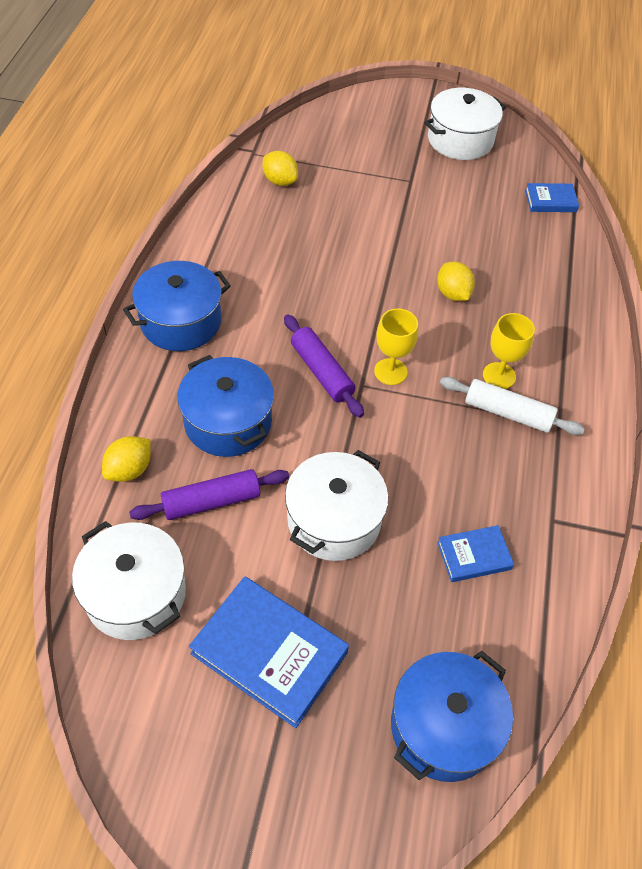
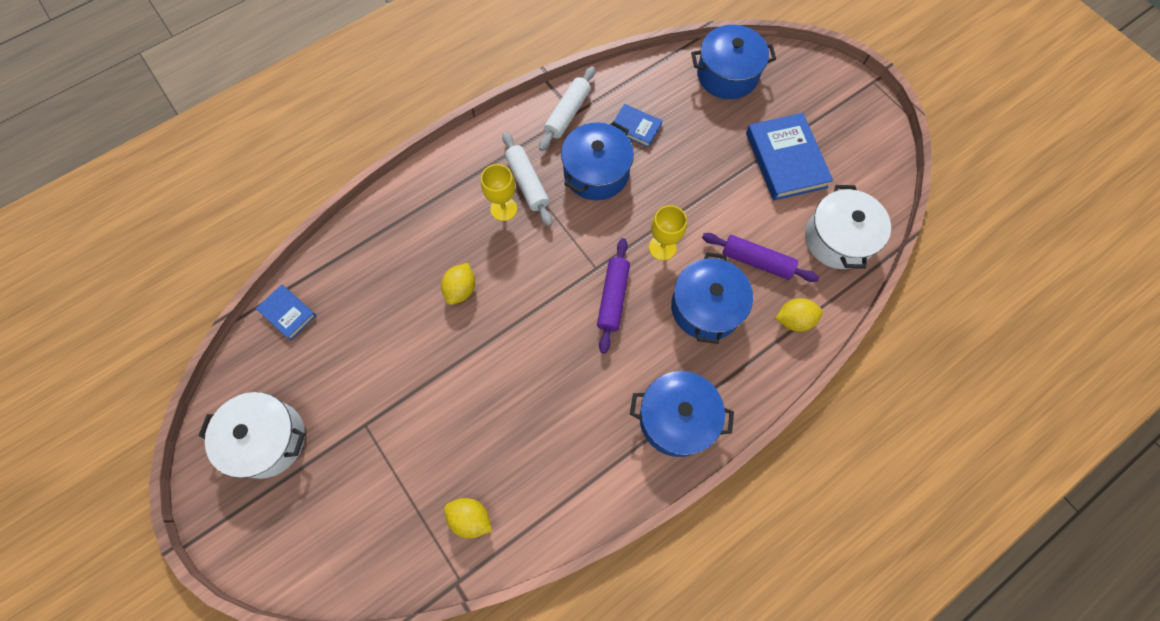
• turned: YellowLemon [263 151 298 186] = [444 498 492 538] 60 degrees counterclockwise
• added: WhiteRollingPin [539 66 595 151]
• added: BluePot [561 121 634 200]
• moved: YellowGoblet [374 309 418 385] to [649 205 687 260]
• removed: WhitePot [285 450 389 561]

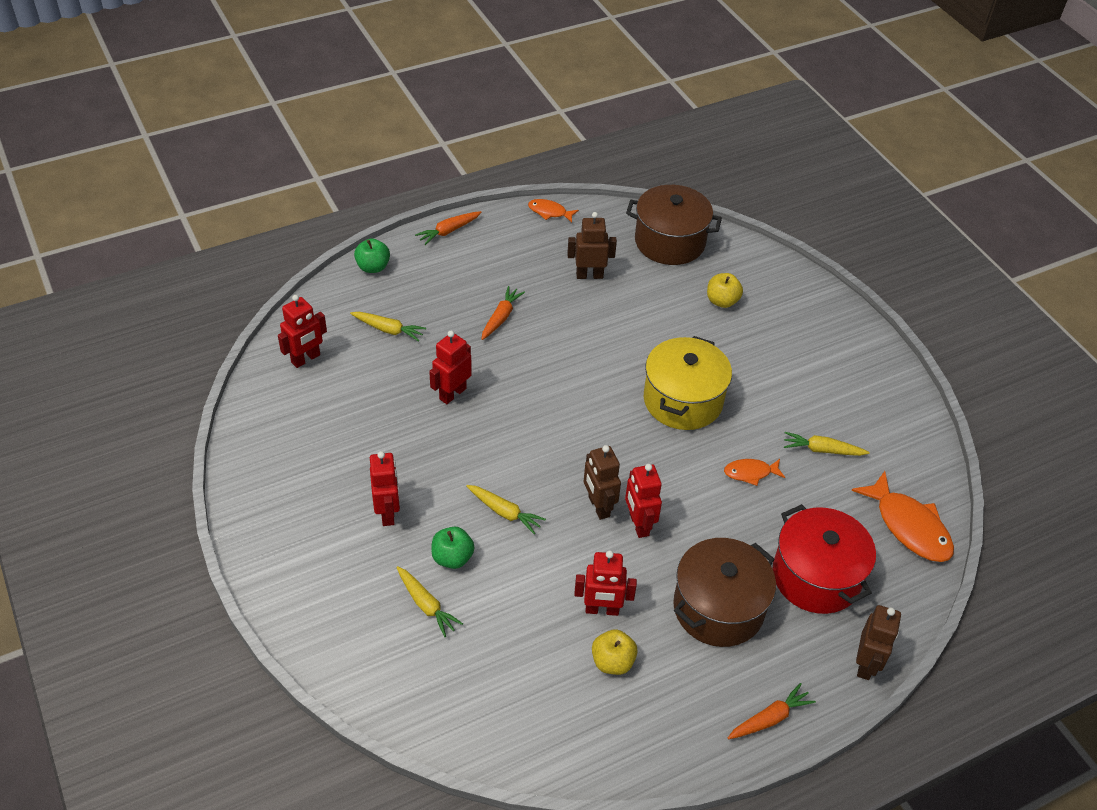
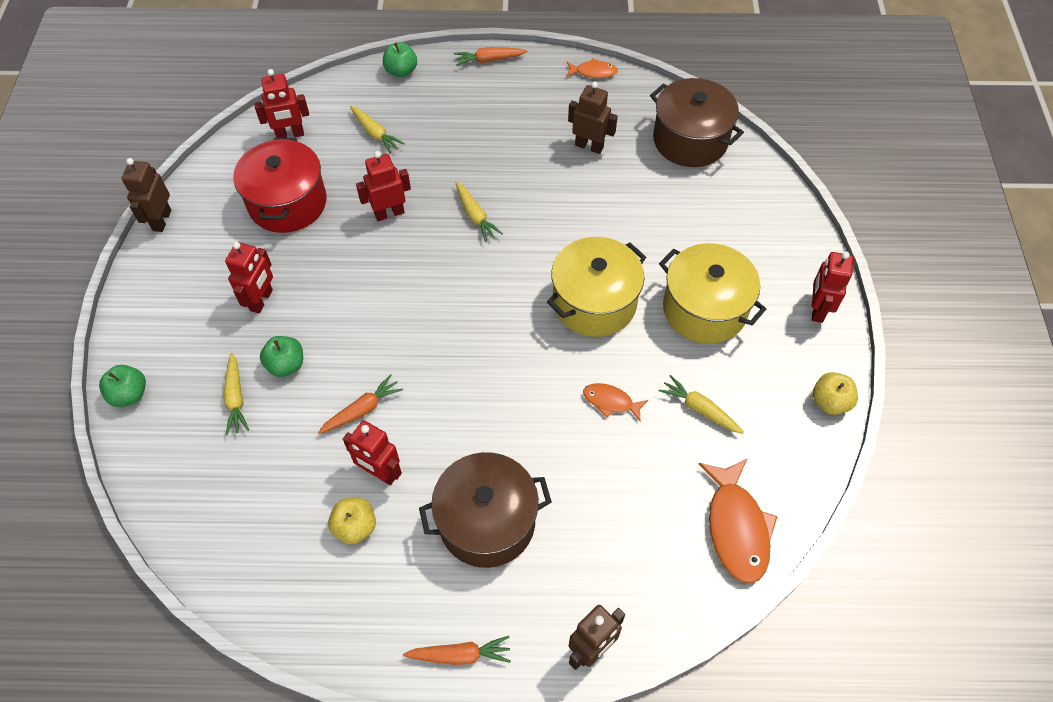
• added: GreenApple [99 365 146 407]
• moved: BrownRobot [584 445 621 520] to [121 158 171 232]
• moved: RedPot [772 504 876 614] to [233 138 327 233]
• moved: OrangeCarrot [482 286 525 340] to [318 374 403 434]
• moved: YellowCarrot [466 485 546 535] to [455 181 503 242]
• turned: OrangeFish [528 199 579 223] = [566 58 618 78] 135 degrees clockwise
• added: YellowPot [659 243 766 344]
• moved: RedRobot [625 464 662 538] to [812 251 853 323]
• moved: YellowApple [707 273 743 308] to [813 372 858 415]

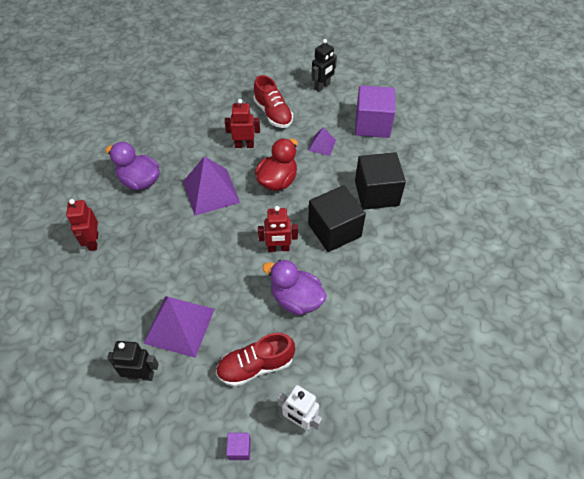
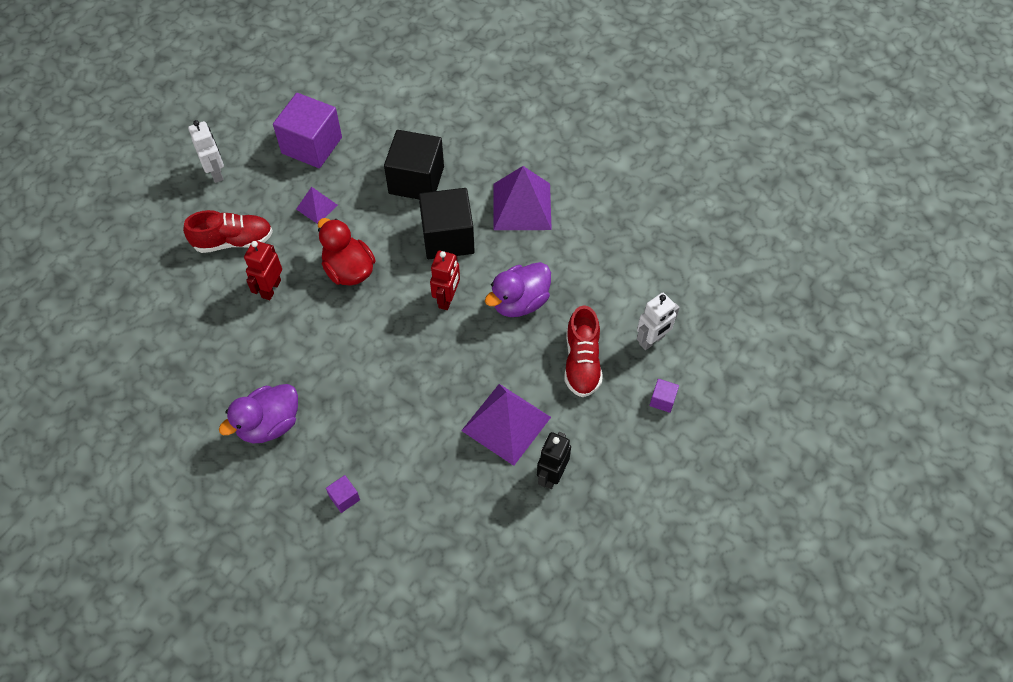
• recoloured: BlackRobot [312 39 337 92] to WhiteRobot [188 120 224 183]
• replaced: RedRobot [66 199 98 251] to PurpleCube [326 475 360 513]
• moved: PurplePyramid [183 156 240 216] to [493 166 552 230]

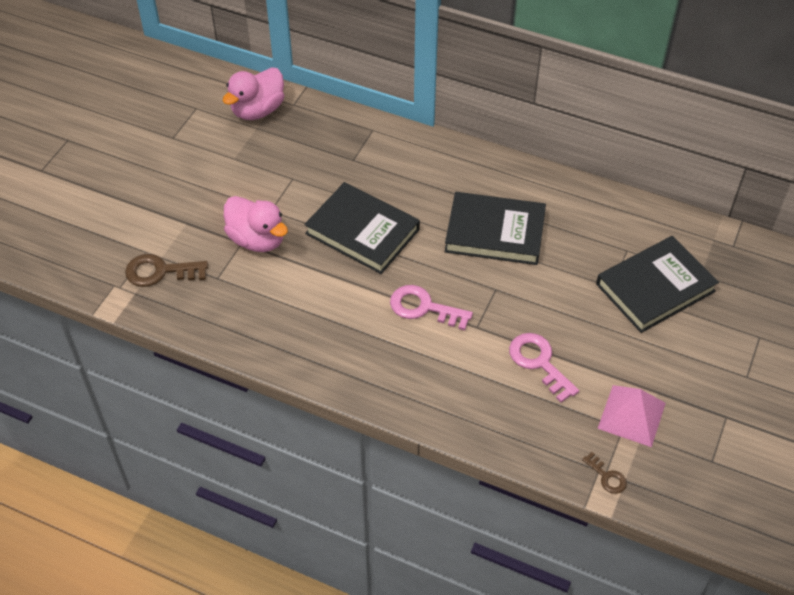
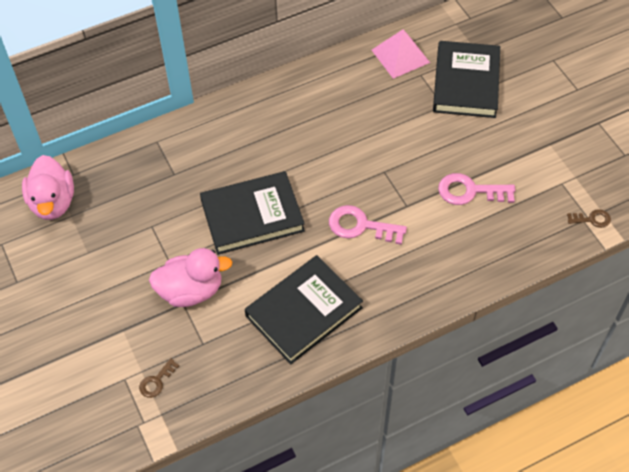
• resized: BrownKey [125 254 208 287] = [139 358 179 398] x0.55
• moved: BlackBook [445 192 546 265] to [245 255 363 364]
• turned: PinkKey [390 285 473 330] = [329 205 407 245] 45 degrees clockwise
• moved: PinkPyramid [597 385 666 447] to [372 30 430 79]

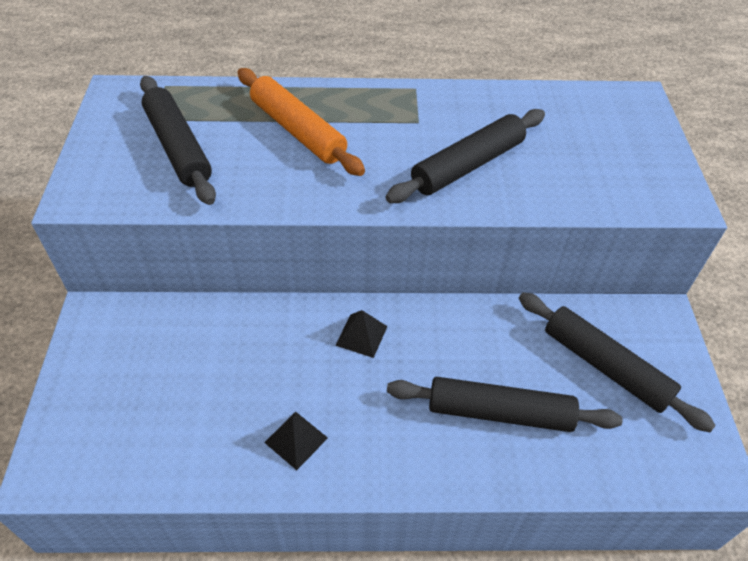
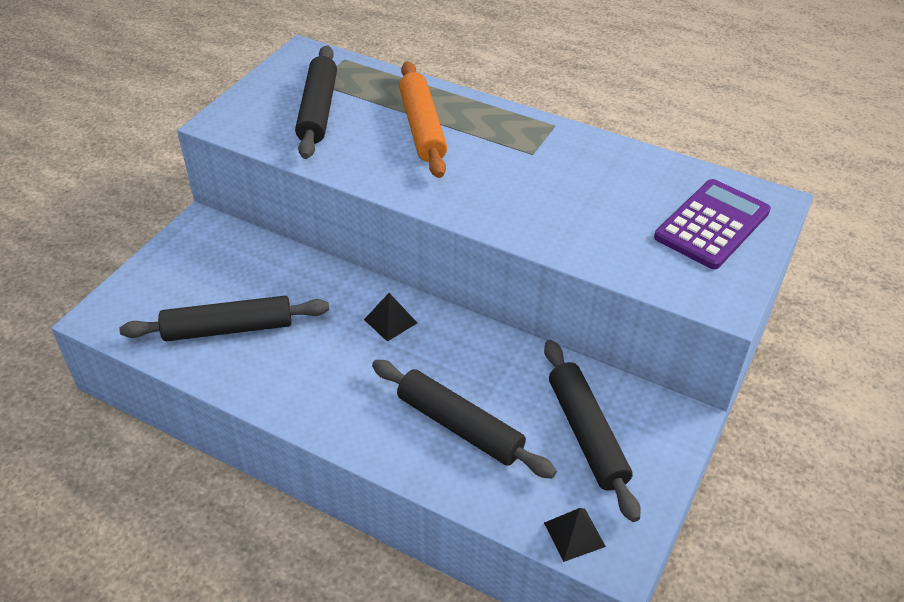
• moved: BlackRollingPin [385 109 545 203] to [119 296 329 341]
• moved: BlackPyramid [264 412 328 470] to [544 508 606 562]
• added: PurpleCalculator [654 179 771 269]

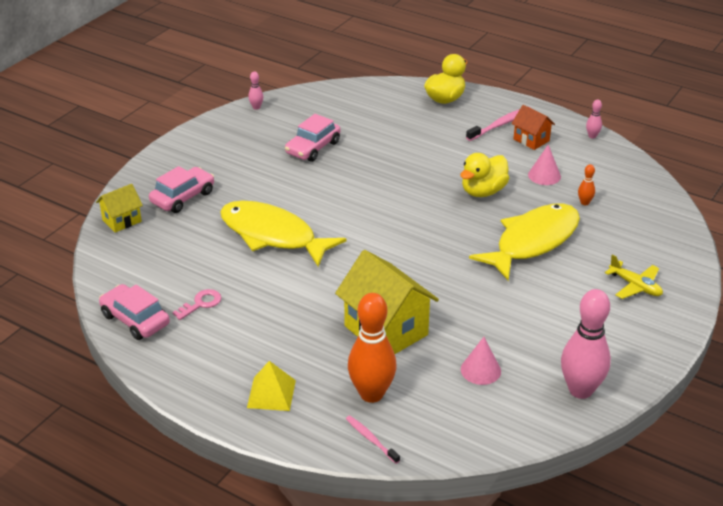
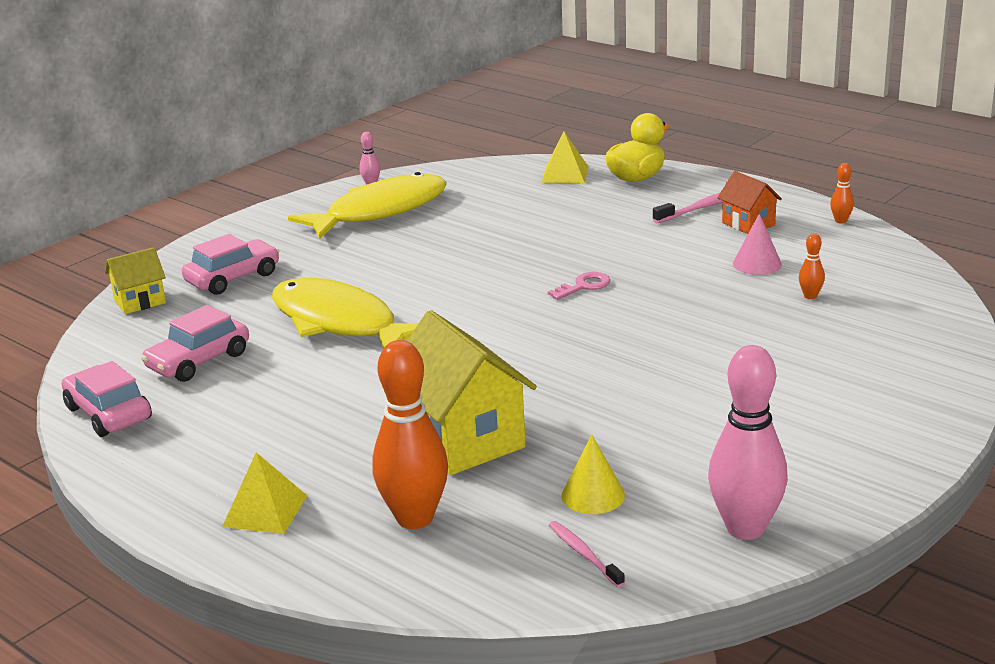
• moved: PinkCar [285 114 341 162] to [141 305 249 382]
• moved: YellowFish [469 204 580 281] to [288 172 447 239]
• added: YellowPyramid [541 132 588 183]
• moved: PinkKey [172 289 222 320] to [548 272 611 300]
• moved: PinkToothbrush [346 415 400 464] to [549 521 625 587]
• recoloured: PinkCone [461 337 501 385] to YellowCone [562 435 625 514]
• recoloured: PinkBowlingPin [586 100 602 139] to OrangeBowlingPin [830 163 854 223]
• removed: YellowDuck [460 153 509 197]
• removed: YellowPlane [605 254 663 299]

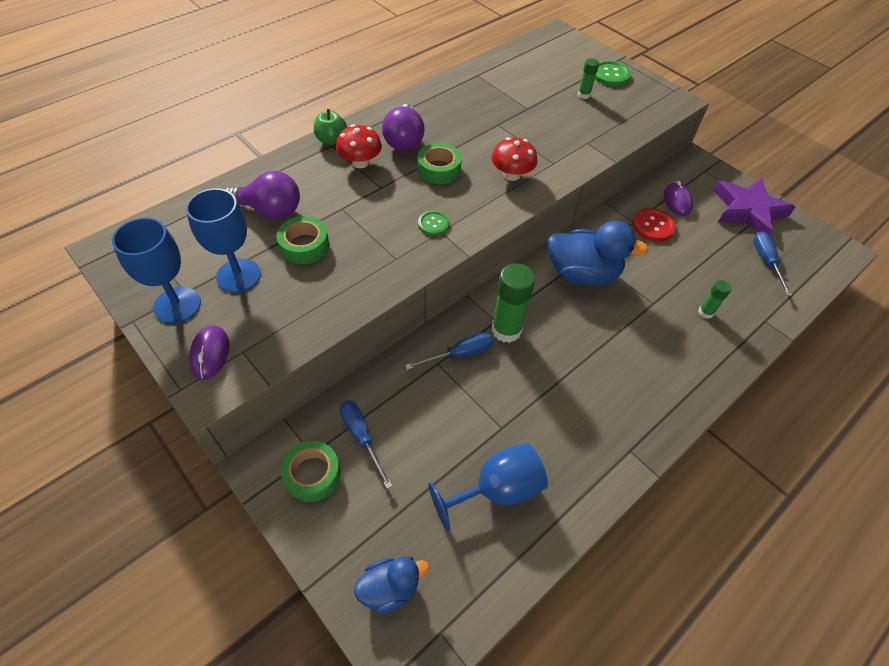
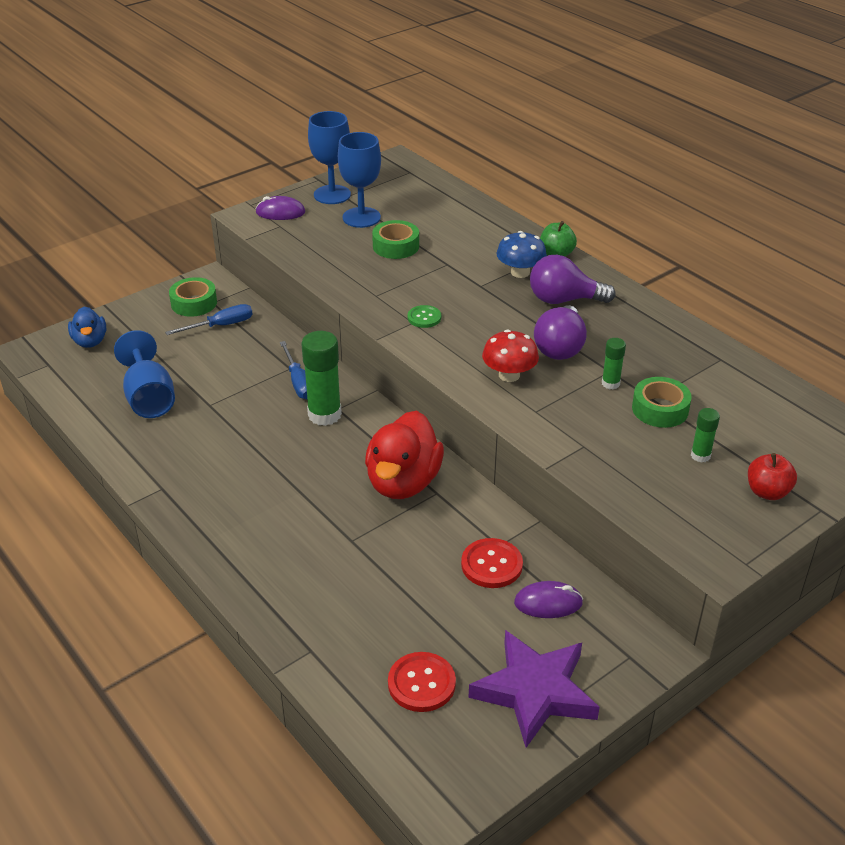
• recoloured: BlueDuck [548 221 649 286] to RedDuck [365 411 444 499]
• replaced: BlueScrewdriver [753 231 792 296] to RedButton [388 652 456 712]
• recoloured: RedMushroom [336 124 382 168] to BlueMushroom [496 231 547 278]
• moved: PurpleLightBulb [225 171 300 219] to [534 305 587 360]
• moved: GreenGlueStick [698 280 732 319] to [602 338 626 389]
• moved: GreenTape [418 143 462 184] to [632 377 692 428]
• replaced: GreenButton [595 60 631 86] to RedApple [748 453 797 500]

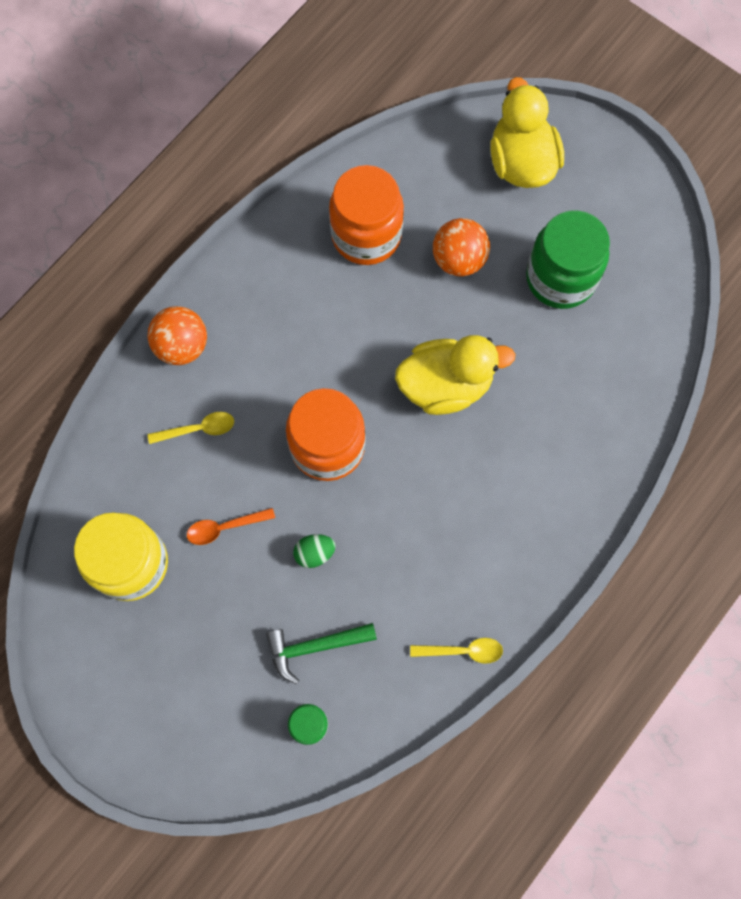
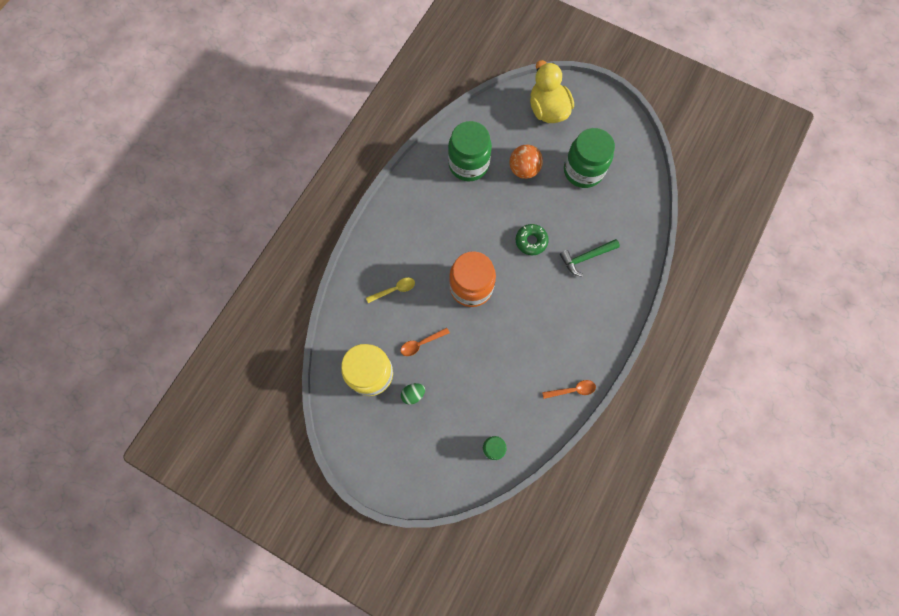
• moved: GreenEgg [293 534 336 568] to [401 383 425 405]
• recoloured: OrangeJar [329 165 404 265] to GreenJar [448 121 492 181]
• replaced: YellowDuck [395 335 516 415] to GreenDonut [516 224 549 255]
• recoloured: YellowSpoon [410 638 503 664] to OrangeSpoon [542 380 596 399]
• moved: GreenHammer [266 623 377 684] to [560 239 620 277]
• removed: OrangeBall [147 306 207 365]

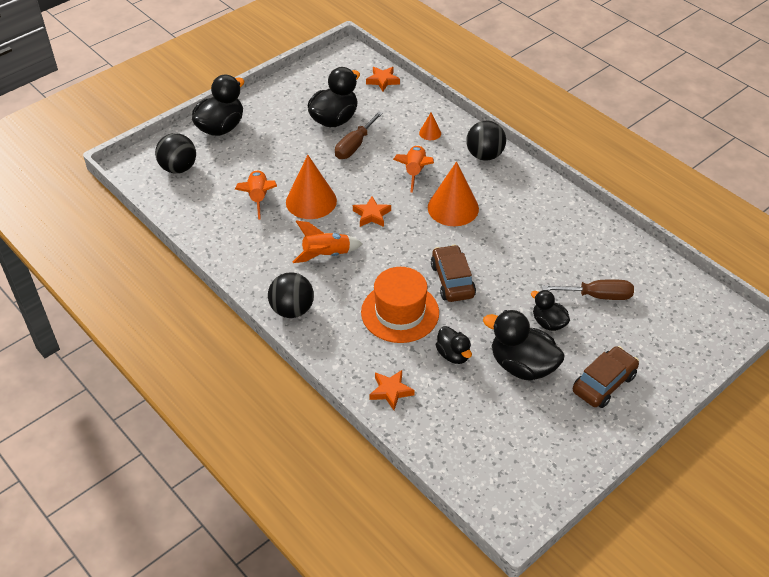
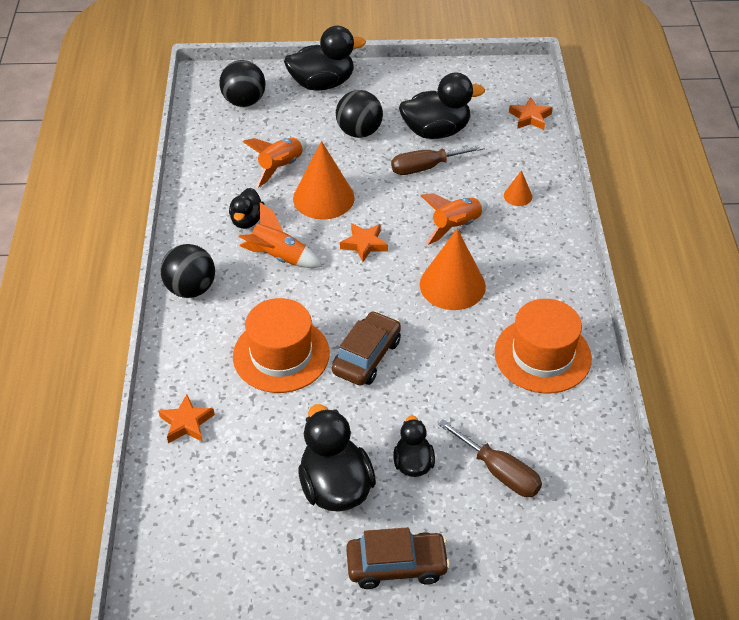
• moved: BlackDuck [435 326 472 364] to [229 188 264 229]
• moved: BlackBall [466 120 506 161] to [336 90 383 138]
• added: OrangeHat [494 299 592 394]

